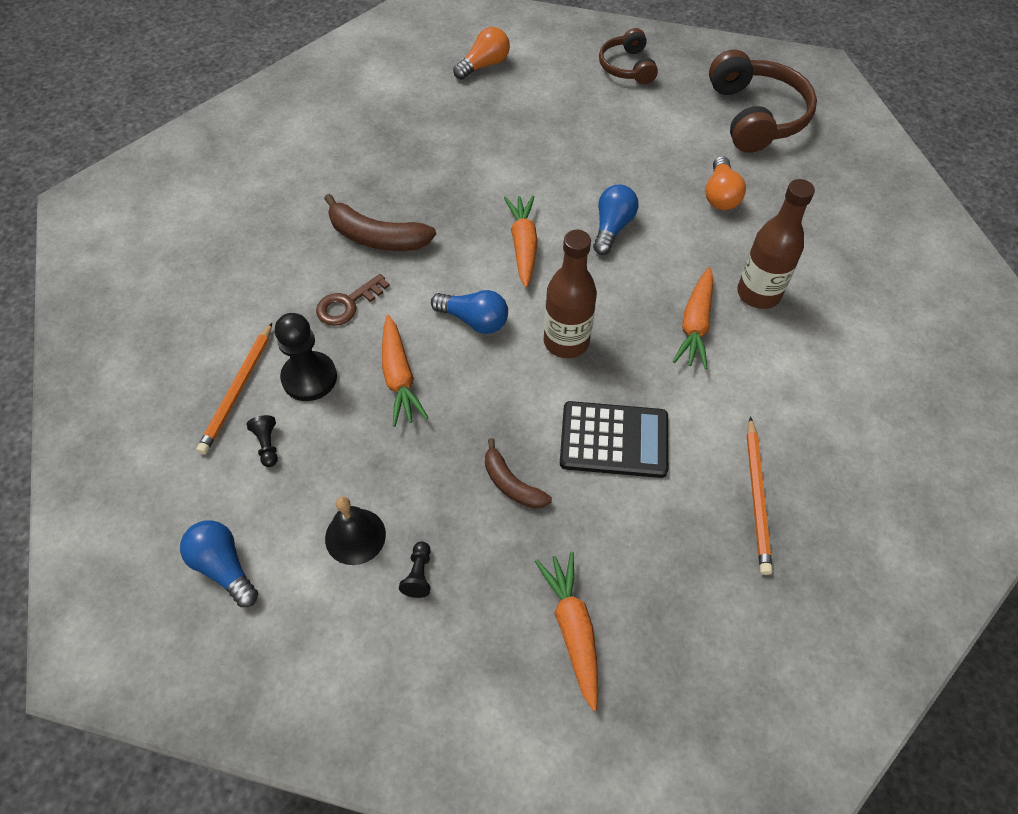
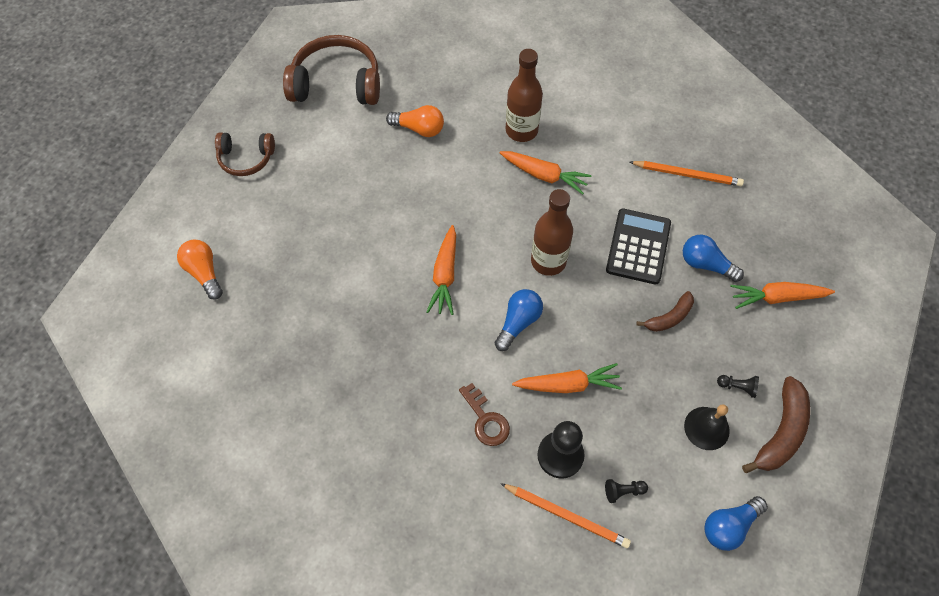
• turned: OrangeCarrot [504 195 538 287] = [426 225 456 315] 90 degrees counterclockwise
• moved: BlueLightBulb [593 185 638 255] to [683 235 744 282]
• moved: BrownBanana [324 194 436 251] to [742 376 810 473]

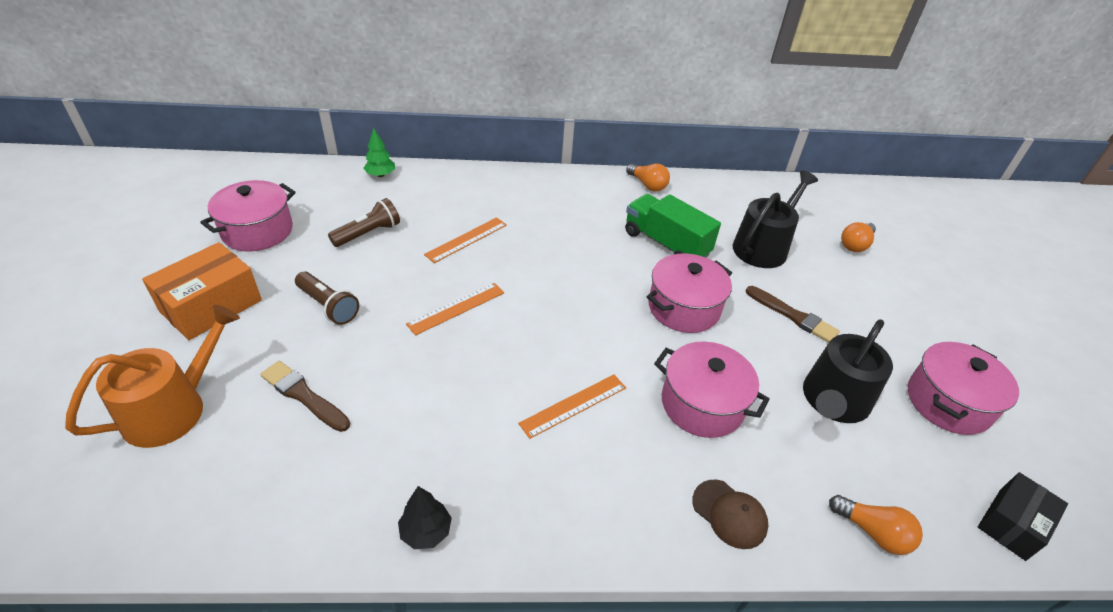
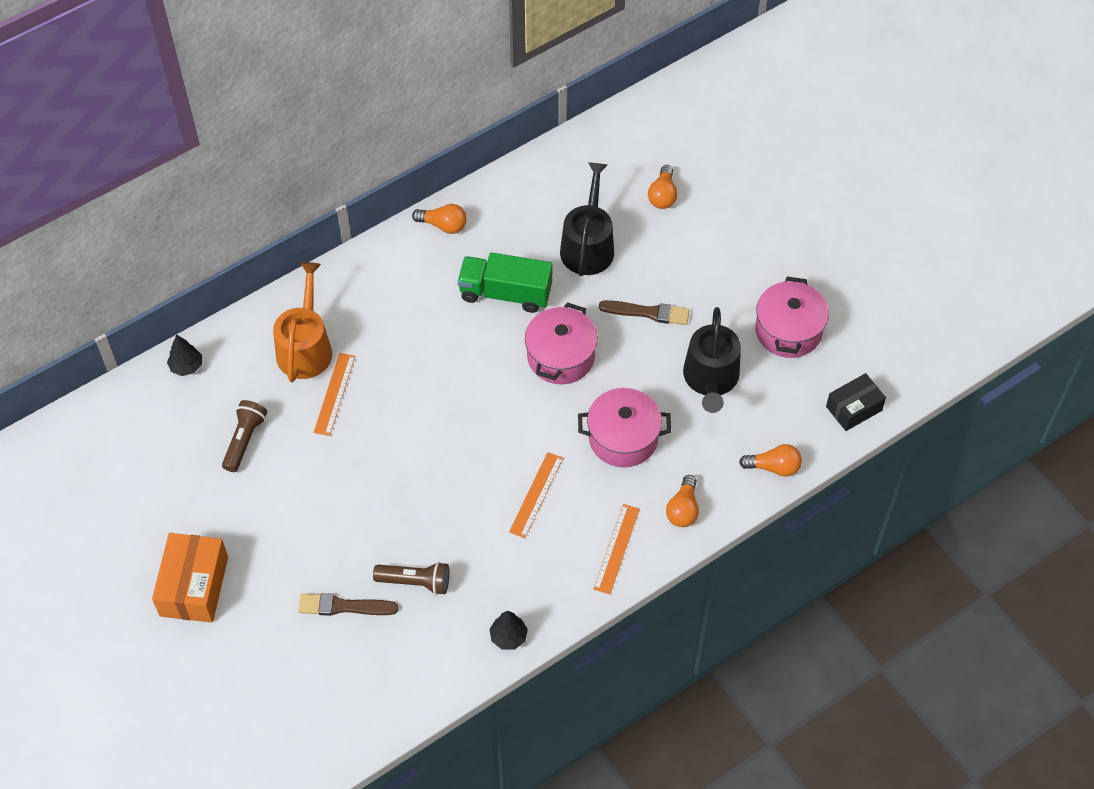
• recoloured: GreenTree [364 128 395 177] to BlackTree [167 335 202 376]
• moved: OrangeWateringCan [65 305 240 448] to [273 262 332 382]
• moved: BrownFlashlight [295 272 359 325] to [373 562 449 595]
• moved: OrangeRuler [406 283 504 336] to [593 504 640 594]
• replaced: BrownCap [692 480 768 549] to OrangeLightBulb [666 475 699 527]
• turned: BlackBox [978 472 1068 561] = [826 373 886 431] 45 degrees clockwise
• removed: PinkPot [200 180 296 252]

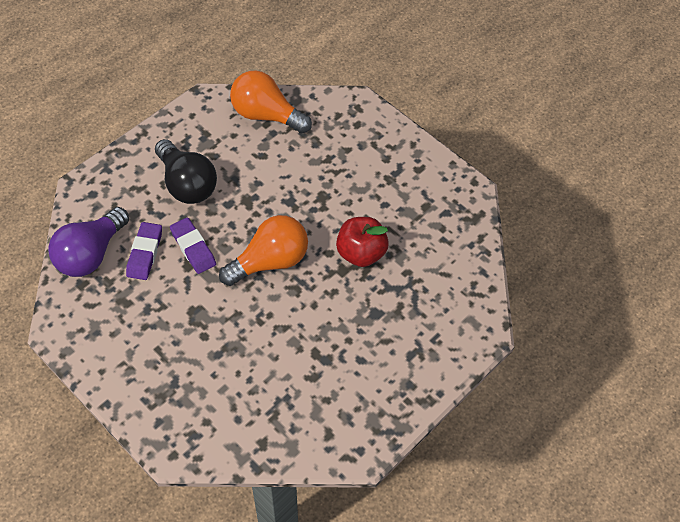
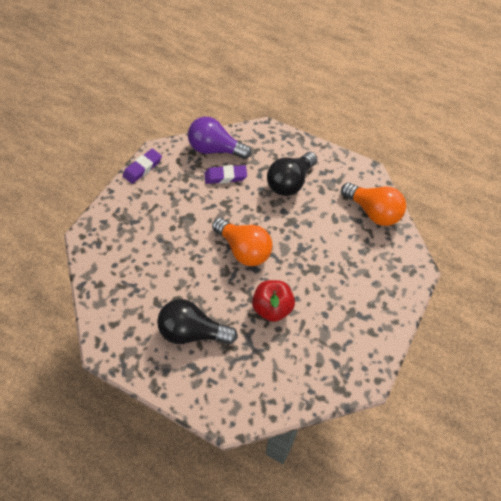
• moved: PurpleEraser [170 217 216 274] to [123 149 162 184]
• added: BlackLightBulb [157 299 238 344]
• turned: OrangeLightBulb [230 70 312 134] = [341 183 406 226] 120 degrees clockwise

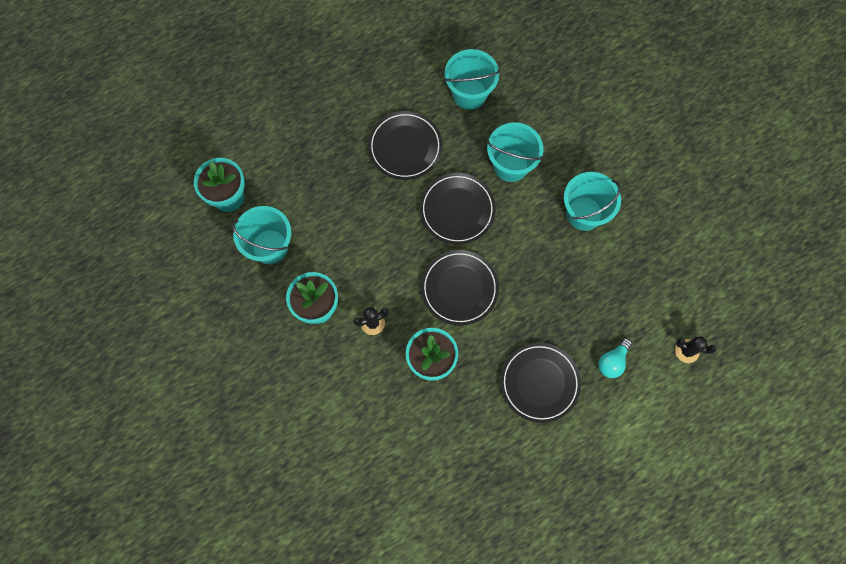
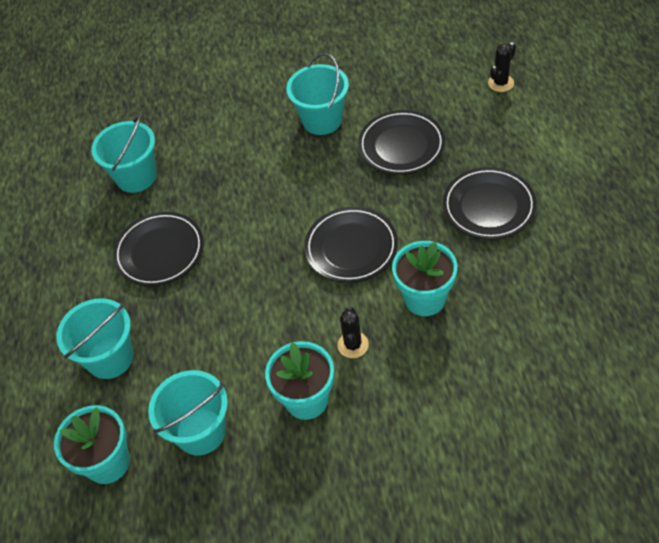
• moved: TurquoiseBucket [487 122 543 182] to [56 298 134 379]
• moved: BlackPlate [420 173 496 244] to [358 110 445 175]
• removed: TurquoiseLightBulb [598 338 632 378]

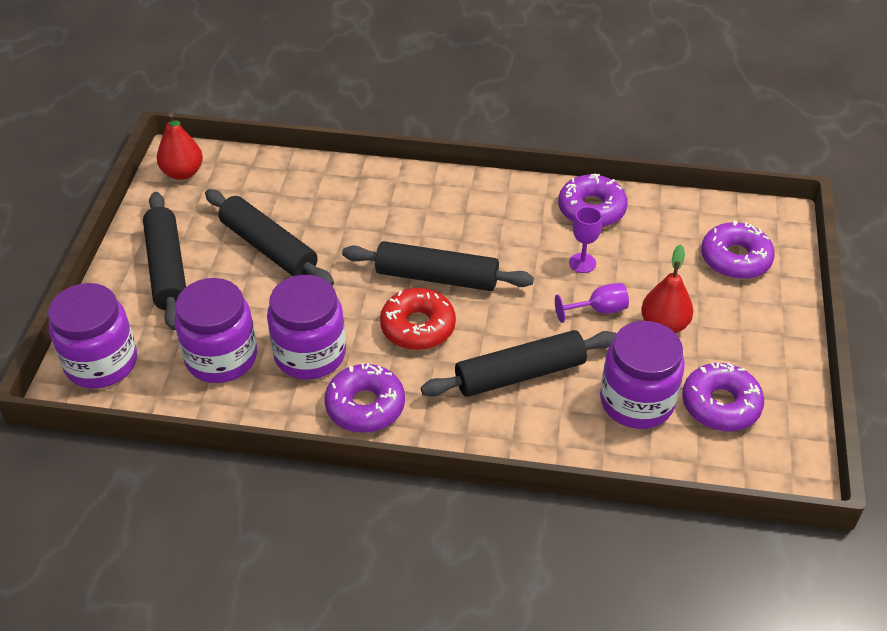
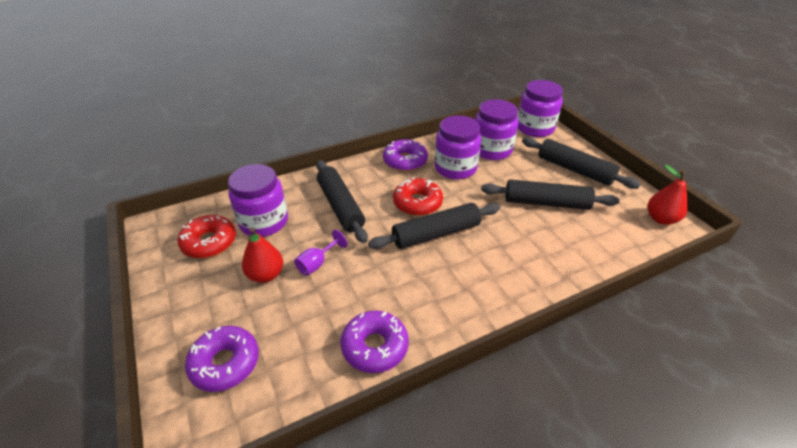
• recoloured: PurpleDonut [682 362 764 431] to RedDonut [177 215 236 258]
• turned: BlackRollingPin [421 330 617 397] = [316 160 368 243] 60 degrees counterclockwise
• removed: PurpleGoblet [569 207 602 273]

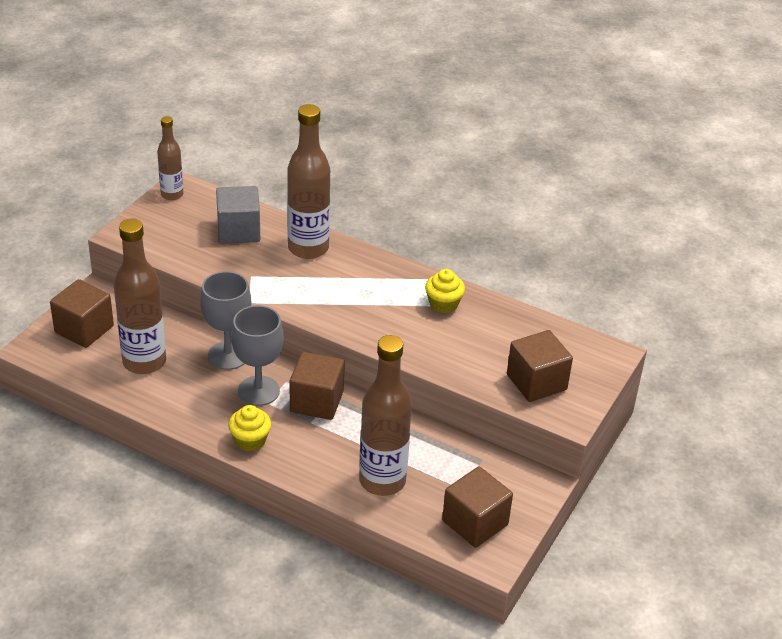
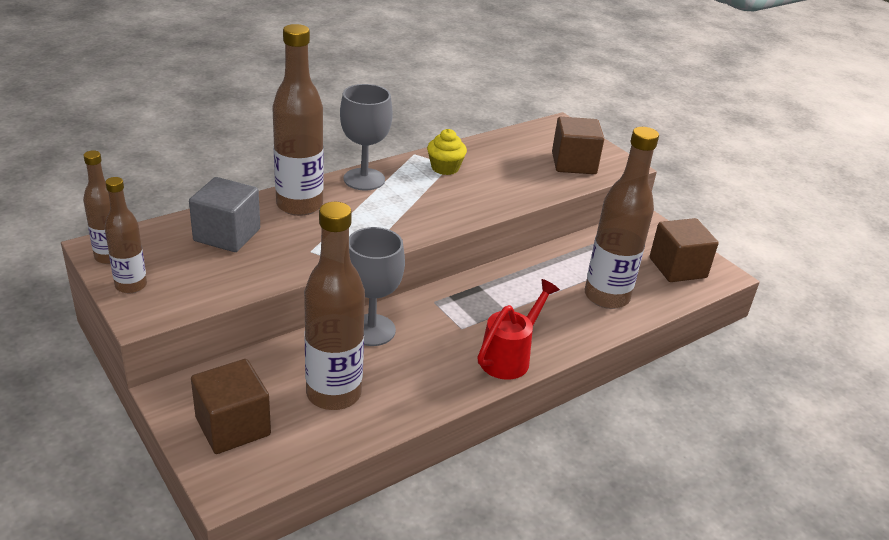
• added: BrownBottle [104 177 147 293]
• moved: GreyGoblet [231 305 284 406] to [340 84 393 190]
• replaced: YellowCupcake [228 405 271 451] to RedWateringCan [478 279 560 380]
• removed: BrownCube [290 352 345 420]

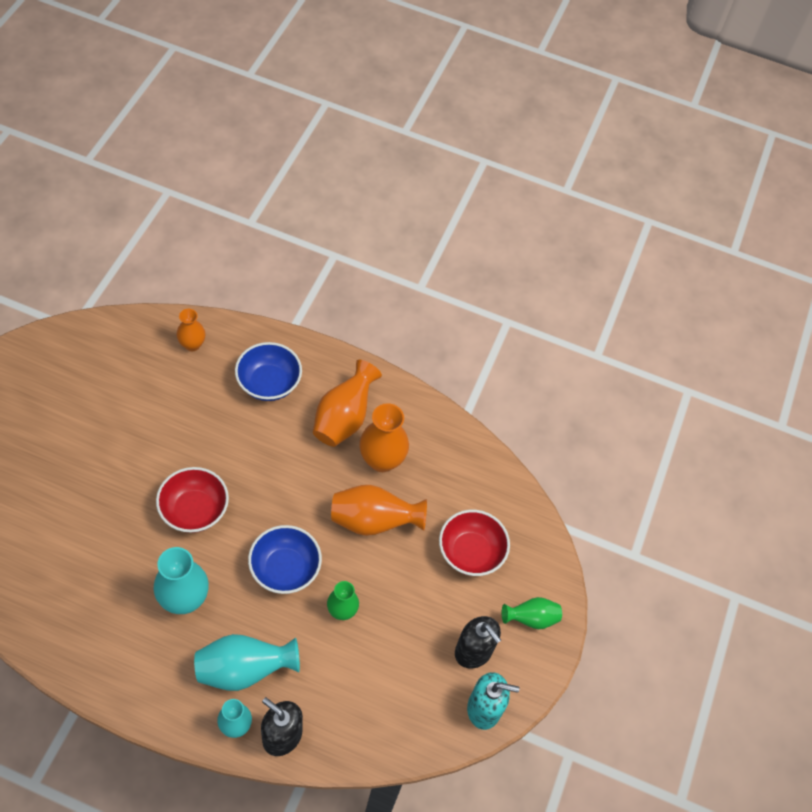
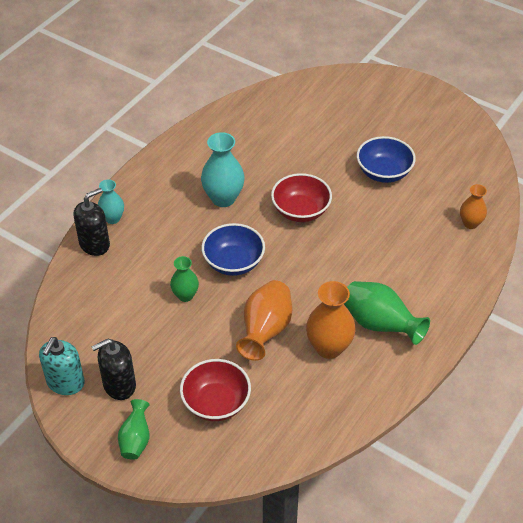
• recoloured: OrangeVase [313 360 382 447] to GreenVase [344 281 430 345]
• moved: BlueBowl [235 342 302 401] to [357 136 416 183]
• removed: TurquoiseVase [194 634 300 691]

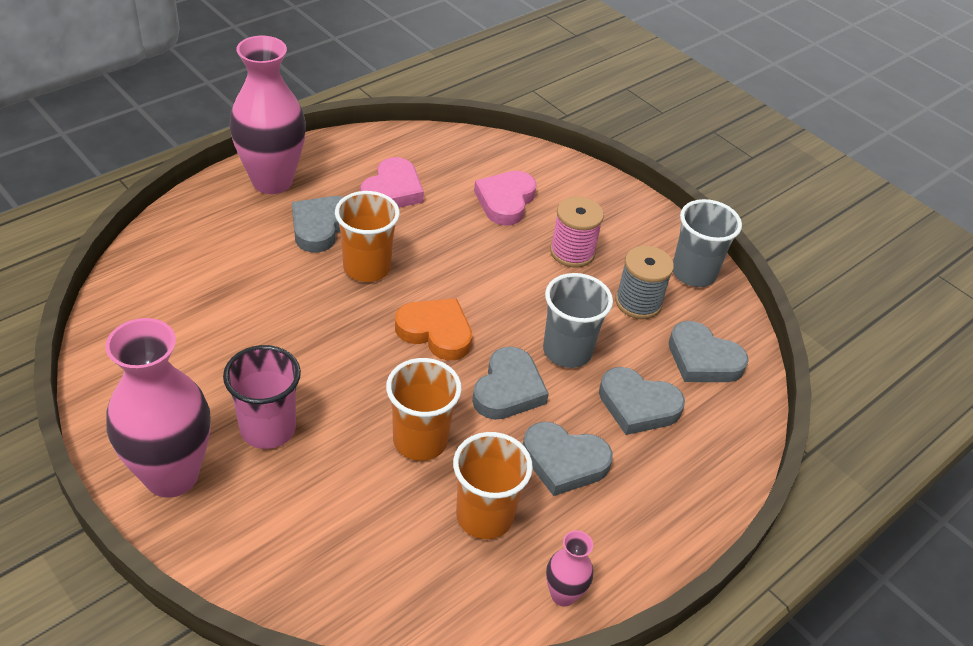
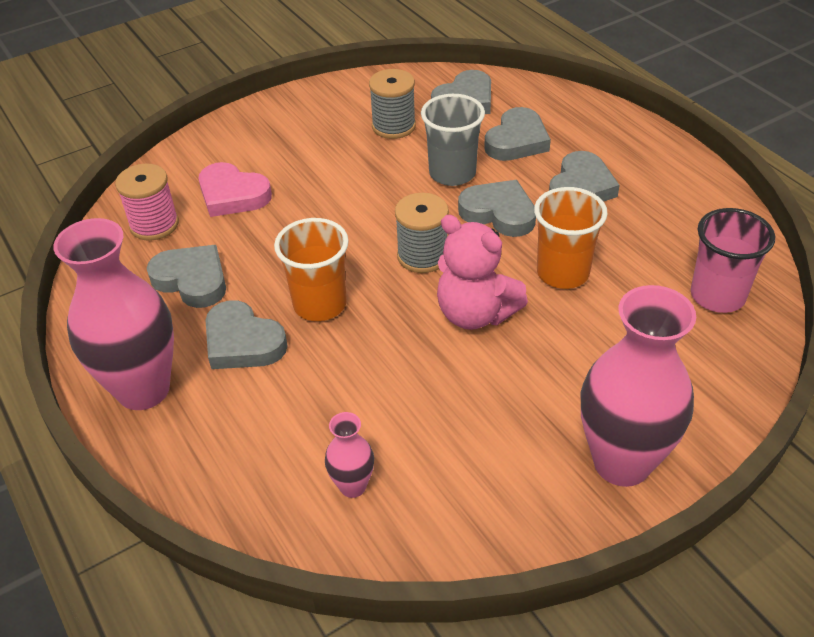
• moved: PinkSpool [550 196 604 268] to [115 164 179 241]
• recoloured: PinkHeart [361 157 424 208] to GreyHeart [146 245 226 308]
• moved: PinkVase [546 530 593 607] to [325 412 374 498]
• replaced: OrangeHeart [395 298 472 360] to GreySpool [395 193 449 273]
• added: PinkTeddyBear [437 215 528 330]
• moved: PinkCup [223 345 301 449] to [691 208 775 313]
• removed: OrangeCup [453 432 533 539]
• removed: GreyCup [673 199 742 287]

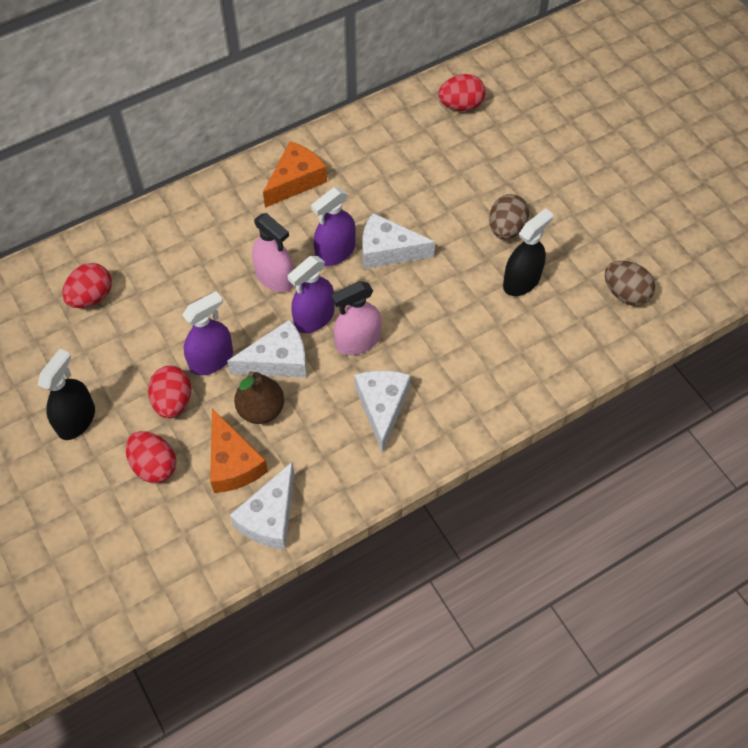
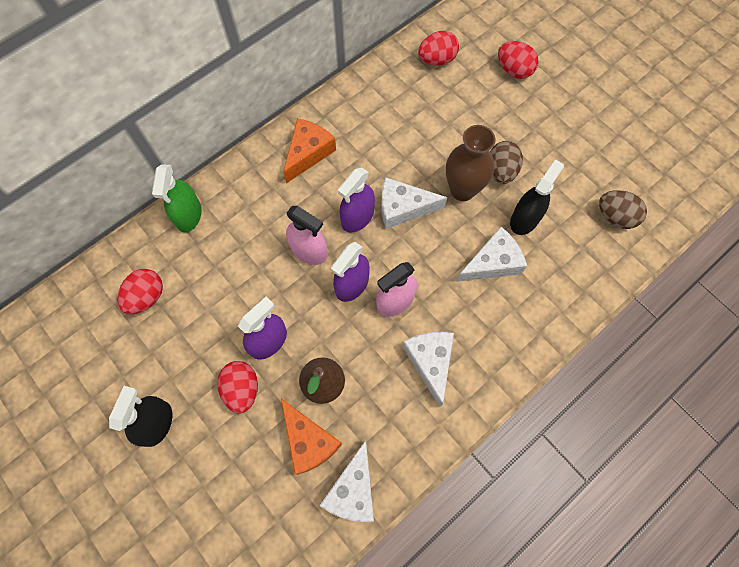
• added: GreenSprayBottle [152 164 202 233]
• added: BrownVase [446 125 496 201]
• moved: WhiteCheese [227 319 307 378] to [456 227 527 282]
• moved: RedEgg [126 431 177 483] to [498 41 539 79]

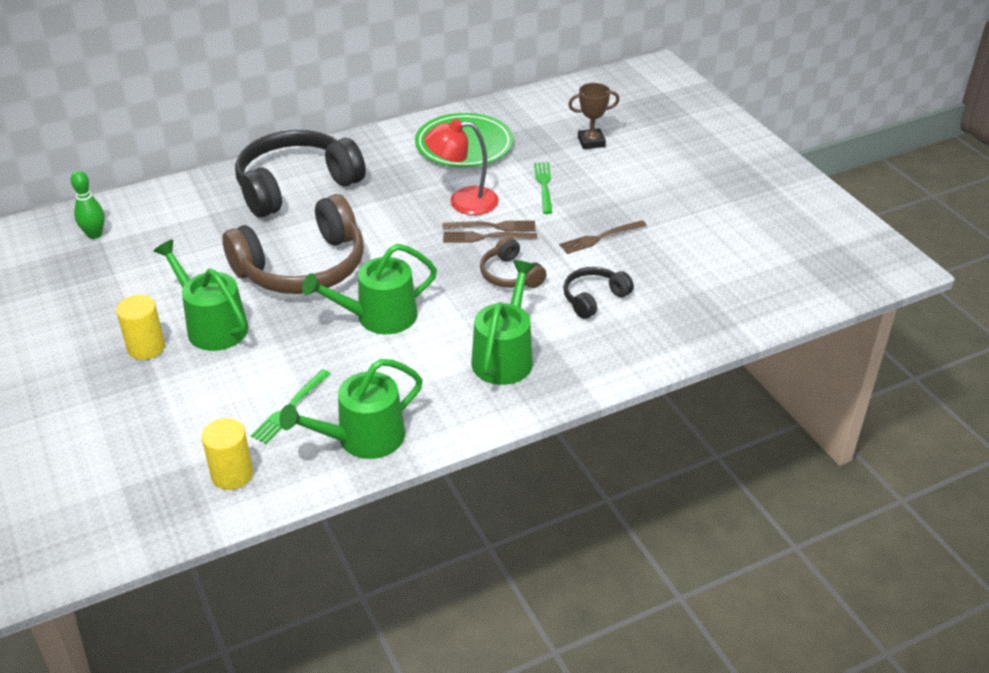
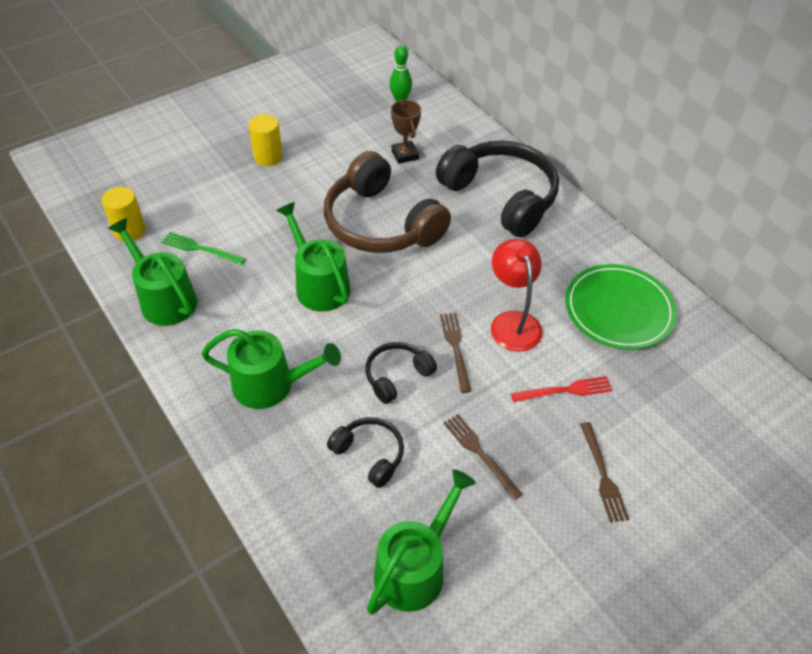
• recoloured: BrownHeadphones [480 237 547 288] to BlackHeadphones [365 342 437 404]
• moved: GreenWateringCan [154 240 248 351] to [367 469 476 615]
• moved: BrownTrophy [568 83 619 149] to [391 100 421 164]
• recoloured: GreenFork [534 162 553 214] to RedFork [511 376 612 402]
• moved: BrownFork [443 220 536 232] to [580 422 629 523]

